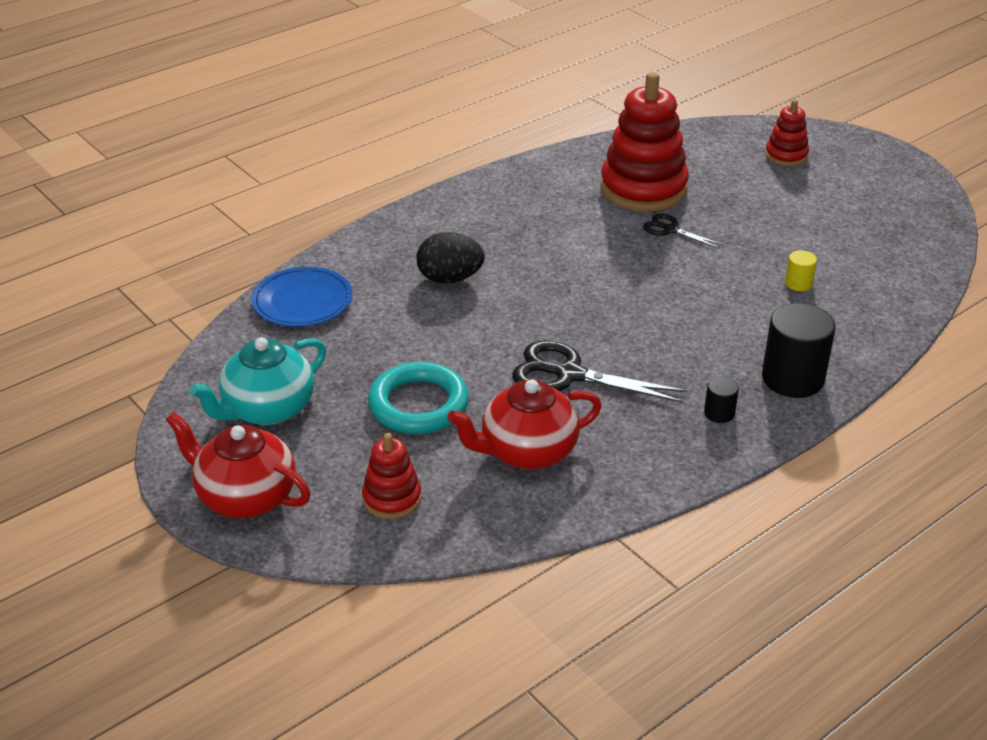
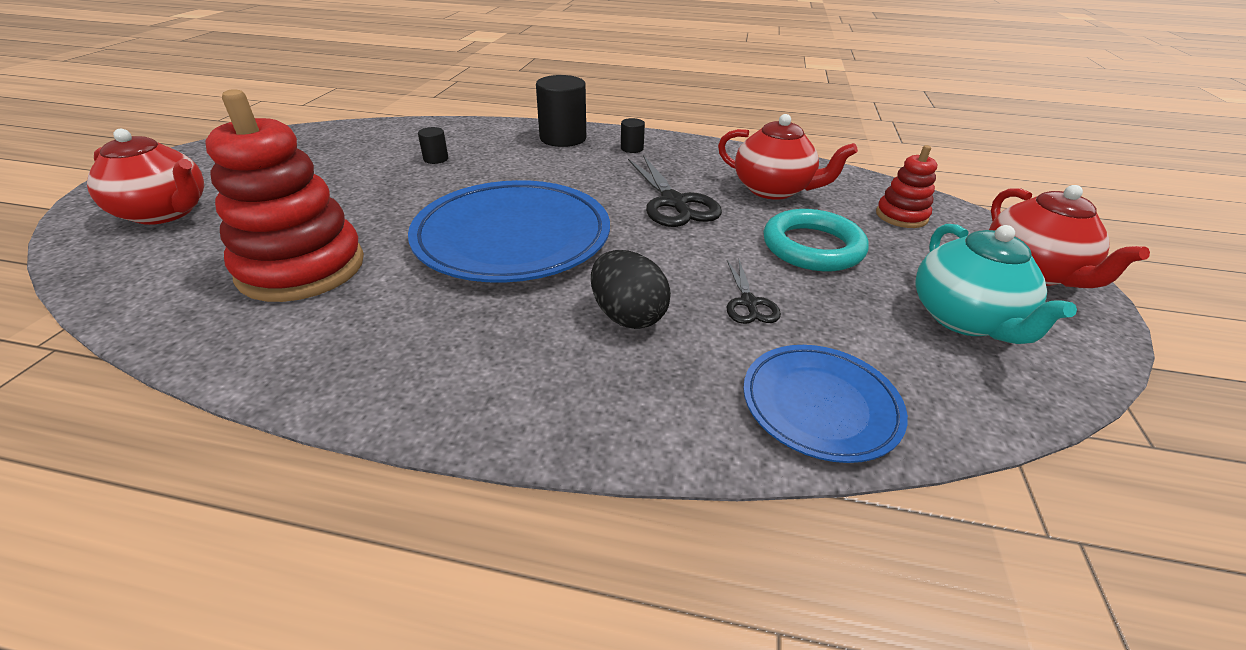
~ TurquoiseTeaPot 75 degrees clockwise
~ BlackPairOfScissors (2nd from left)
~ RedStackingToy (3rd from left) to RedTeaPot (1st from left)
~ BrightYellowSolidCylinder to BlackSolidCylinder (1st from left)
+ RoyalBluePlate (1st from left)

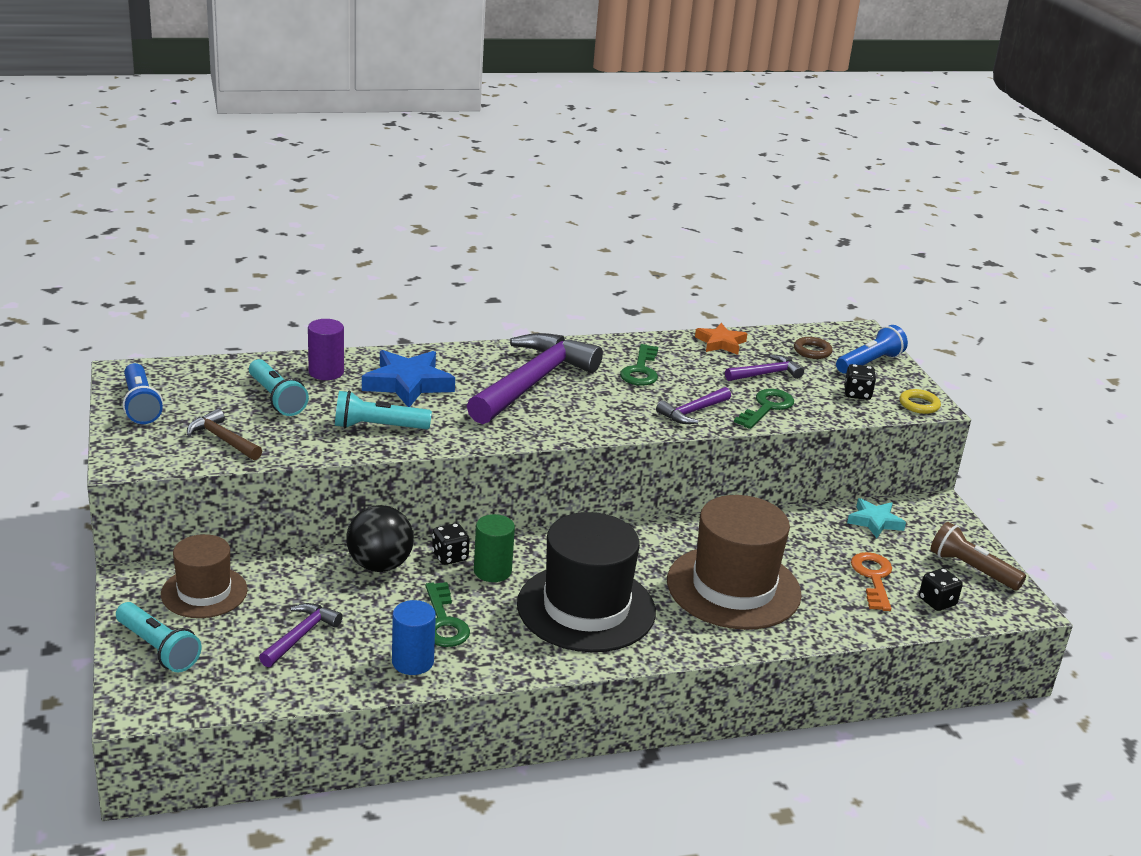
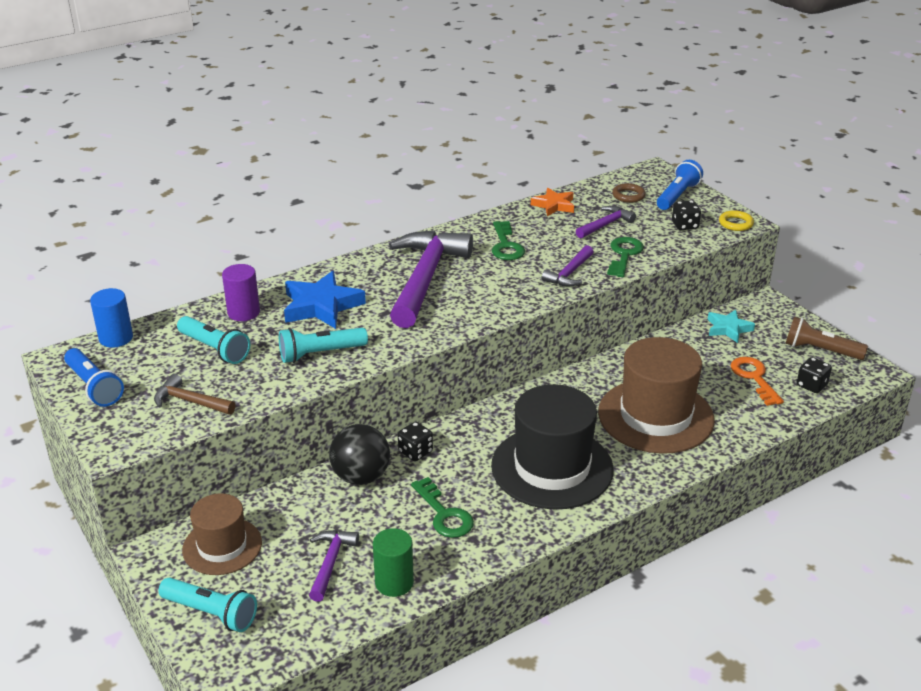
~ RoyalBlueSolidCylinder
~ GreenSolidCylinder

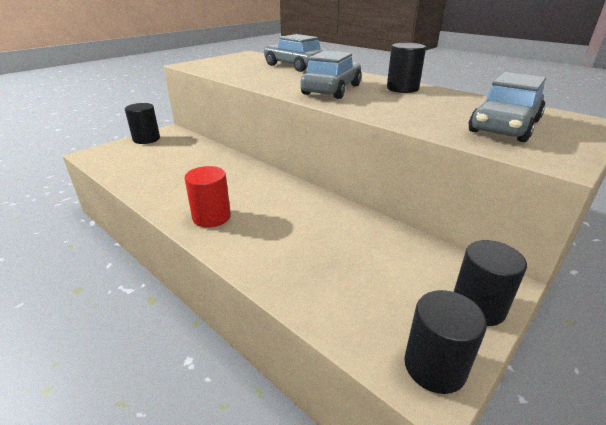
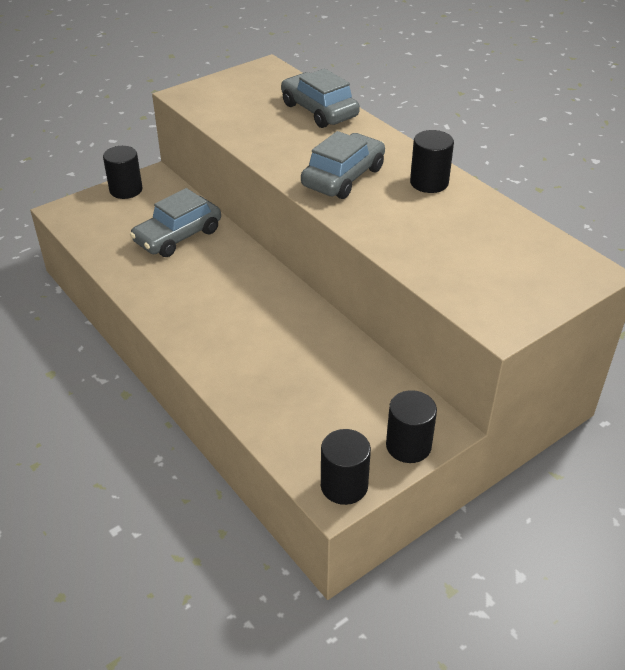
- RedSolidCylinder
~ GrayCar (3rd from left in the first image) to GrayCar (1st from left)

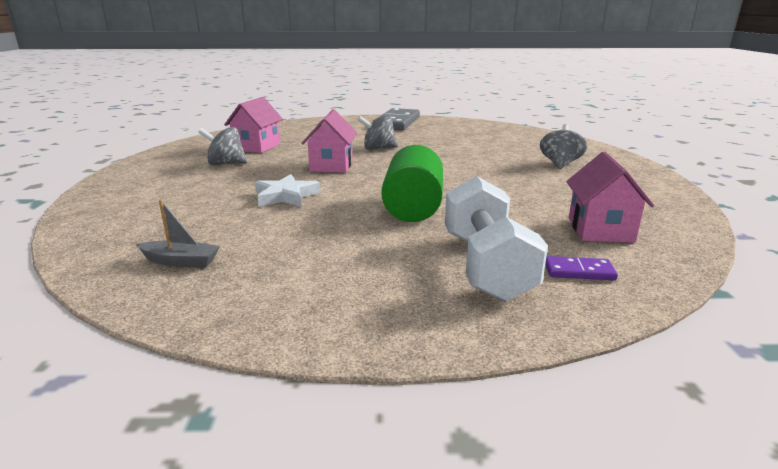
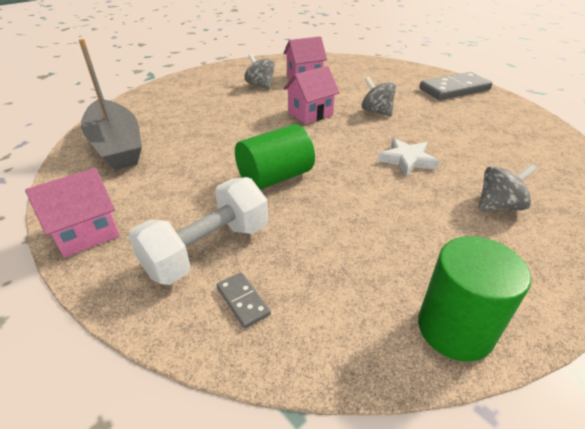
~ GrayBoat x2.43
~ WhiteFivePointedStar
~ RoyalPurpleDominoPiece to GrayDominoPiece (1st from left)
~ RosyHouse (3rd from left in the first image) to RosyHouse (1st from left)
+ GreenSolidCylinder (2nd from left)

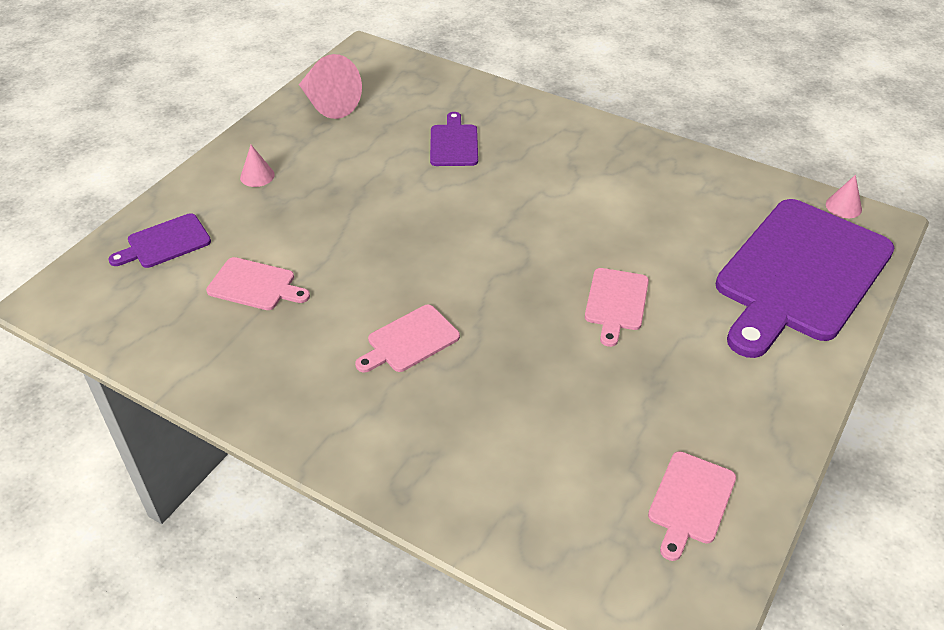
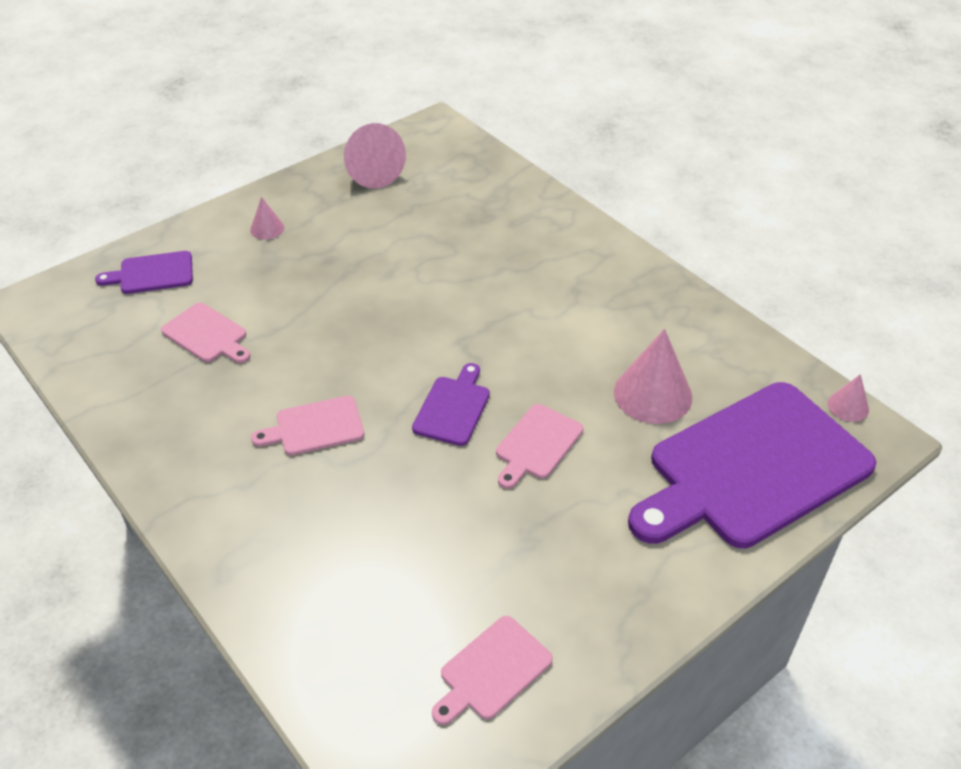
~ RoyalPurpleCuttingBoard (2nd from left)
+ RosyCone (3rd from left)

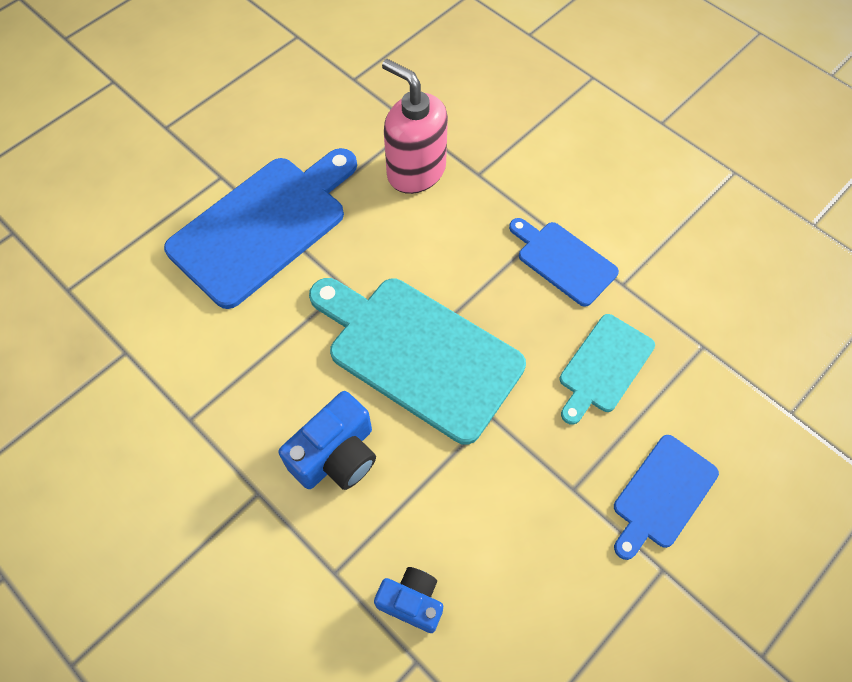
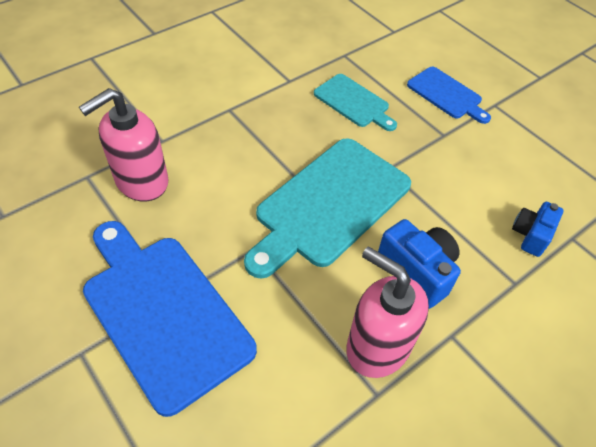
- RoyalBlueCuttingBoard (2nd from left)
+ RosyPumpBottle (2nd from left)

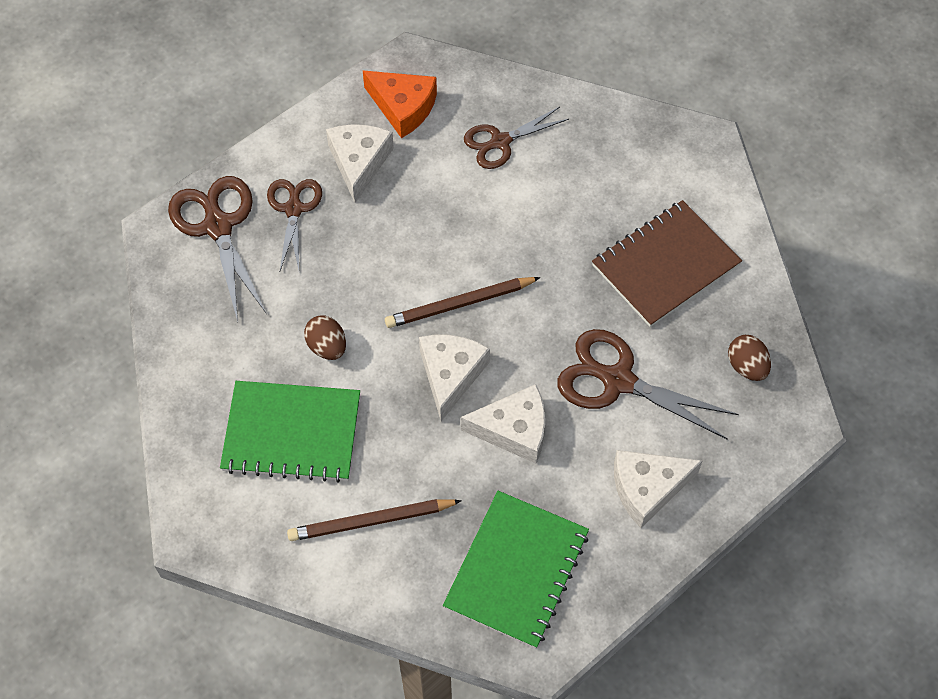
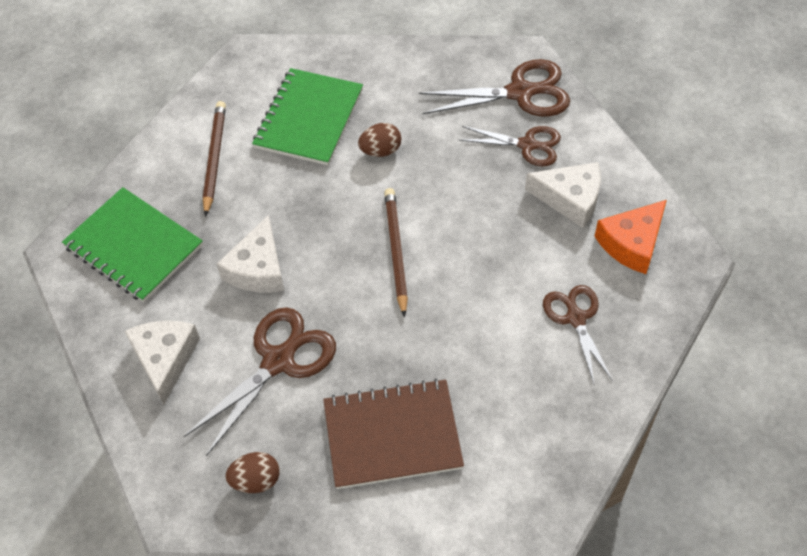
- WhiteCheese (2nd from left)
~ DarkBrownNotepad 75 degrees counterclockwise

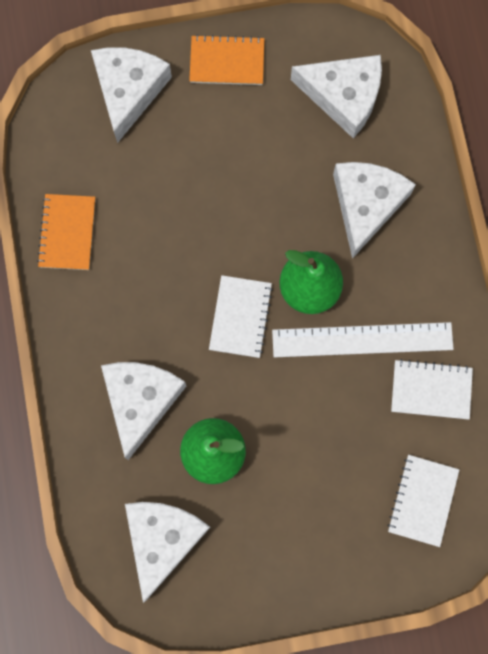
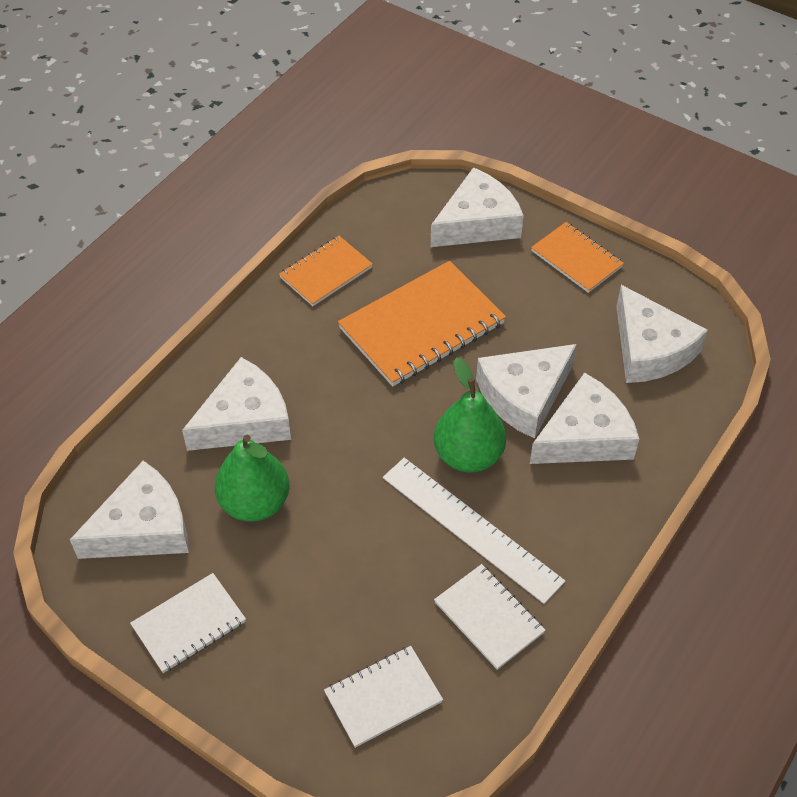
~ WhiteNotepad (1st from left)
+ OrangeNotepad (2nd from left)
+ WhiteCheese (4th from left)

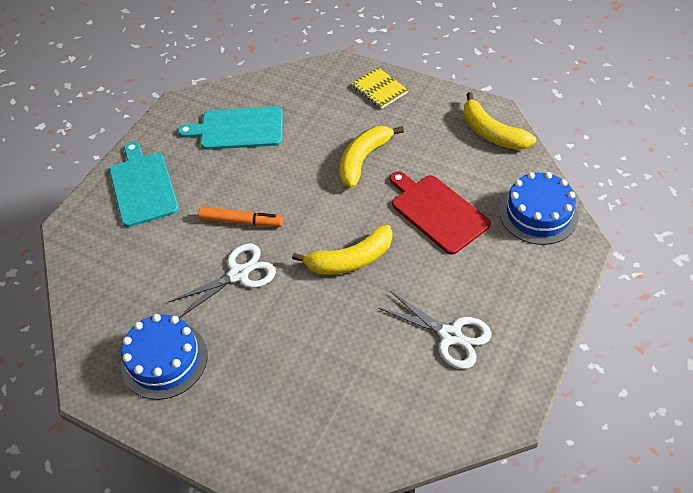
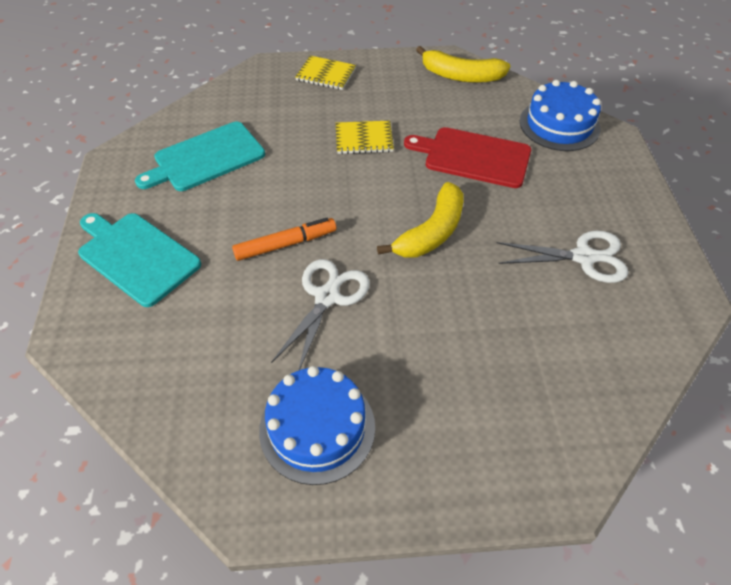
~ BrightYellowToyBanana (2nd from left) to BrightYellowNotepad (2nd from left)

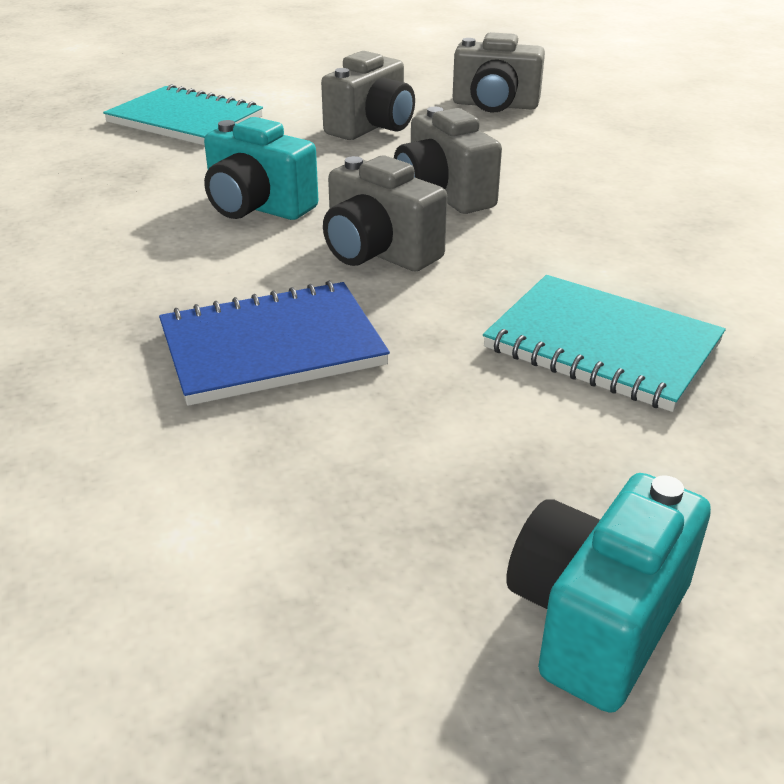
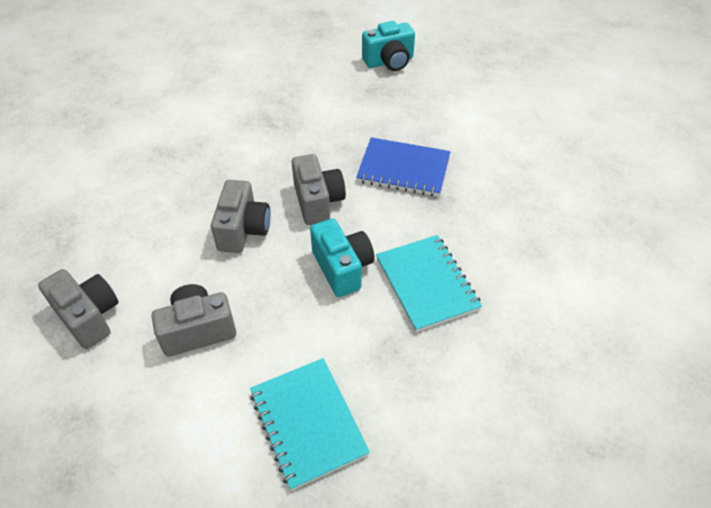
~ TurquoiseNotepad (2nd from left)

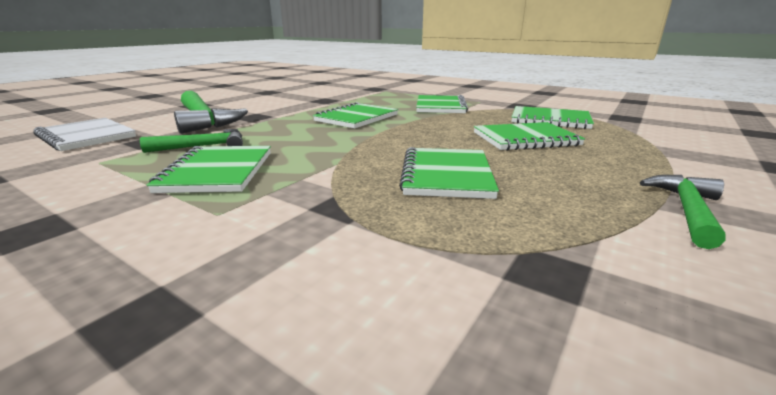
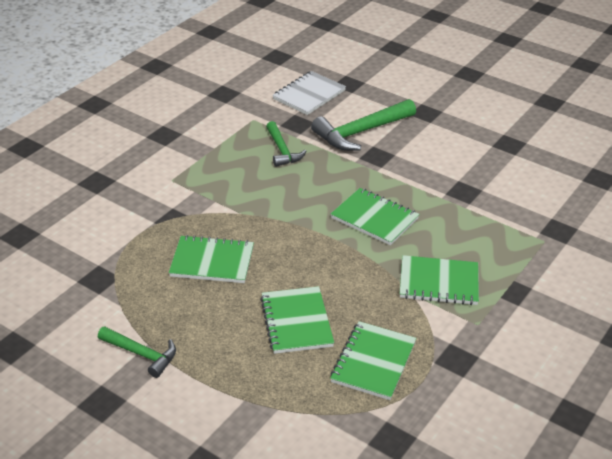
- GreenNotepad (1st from left)

